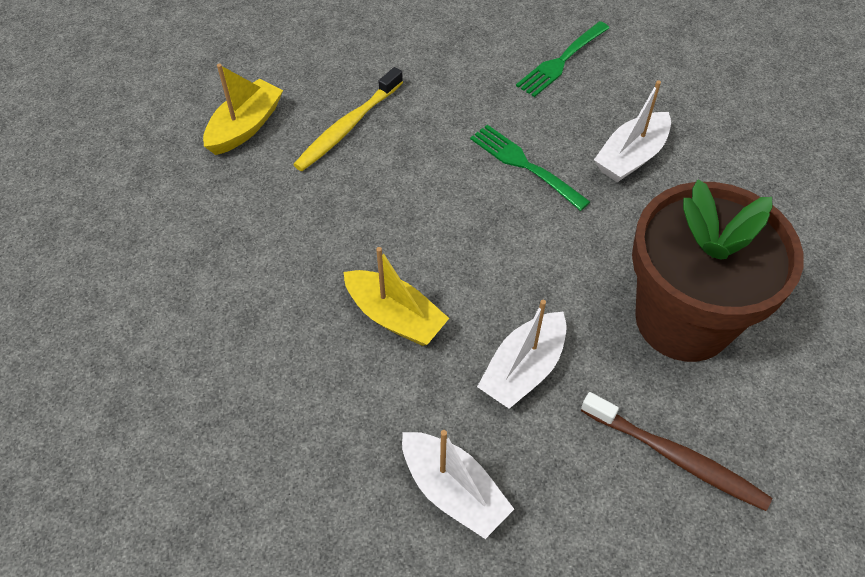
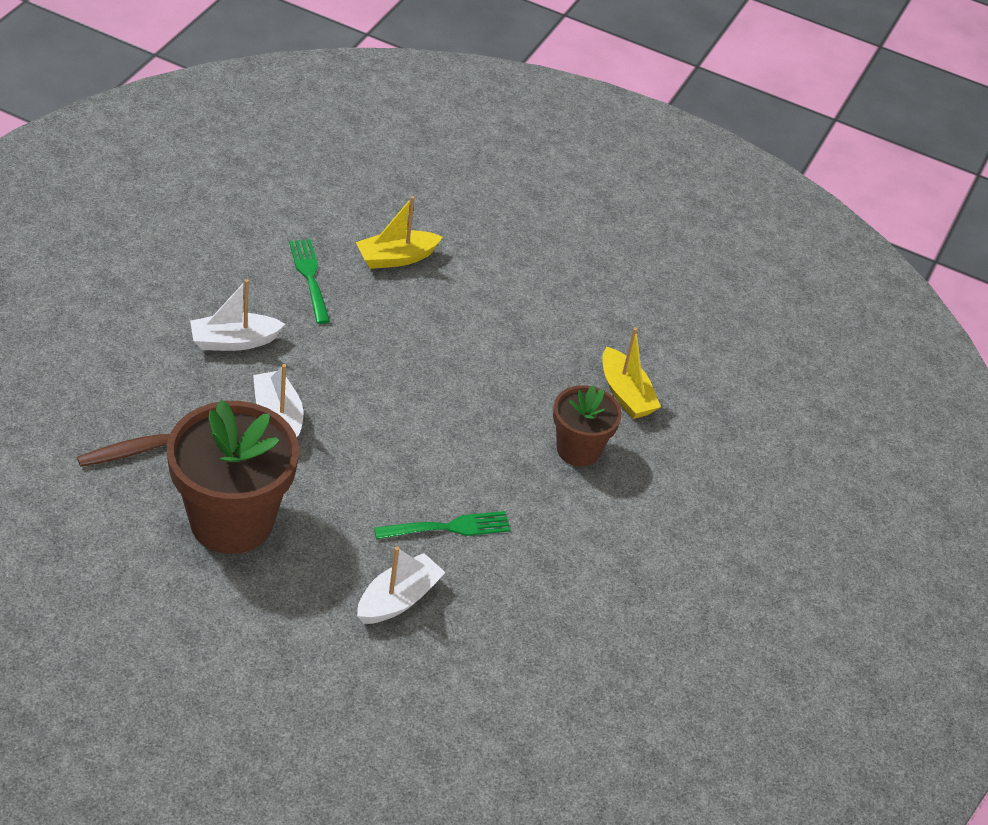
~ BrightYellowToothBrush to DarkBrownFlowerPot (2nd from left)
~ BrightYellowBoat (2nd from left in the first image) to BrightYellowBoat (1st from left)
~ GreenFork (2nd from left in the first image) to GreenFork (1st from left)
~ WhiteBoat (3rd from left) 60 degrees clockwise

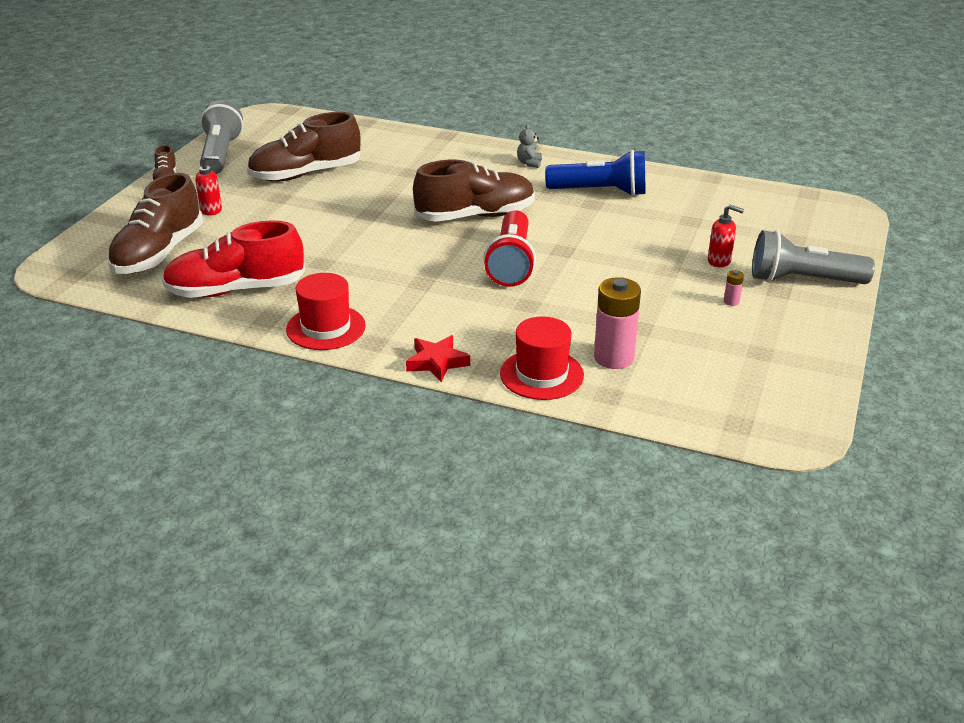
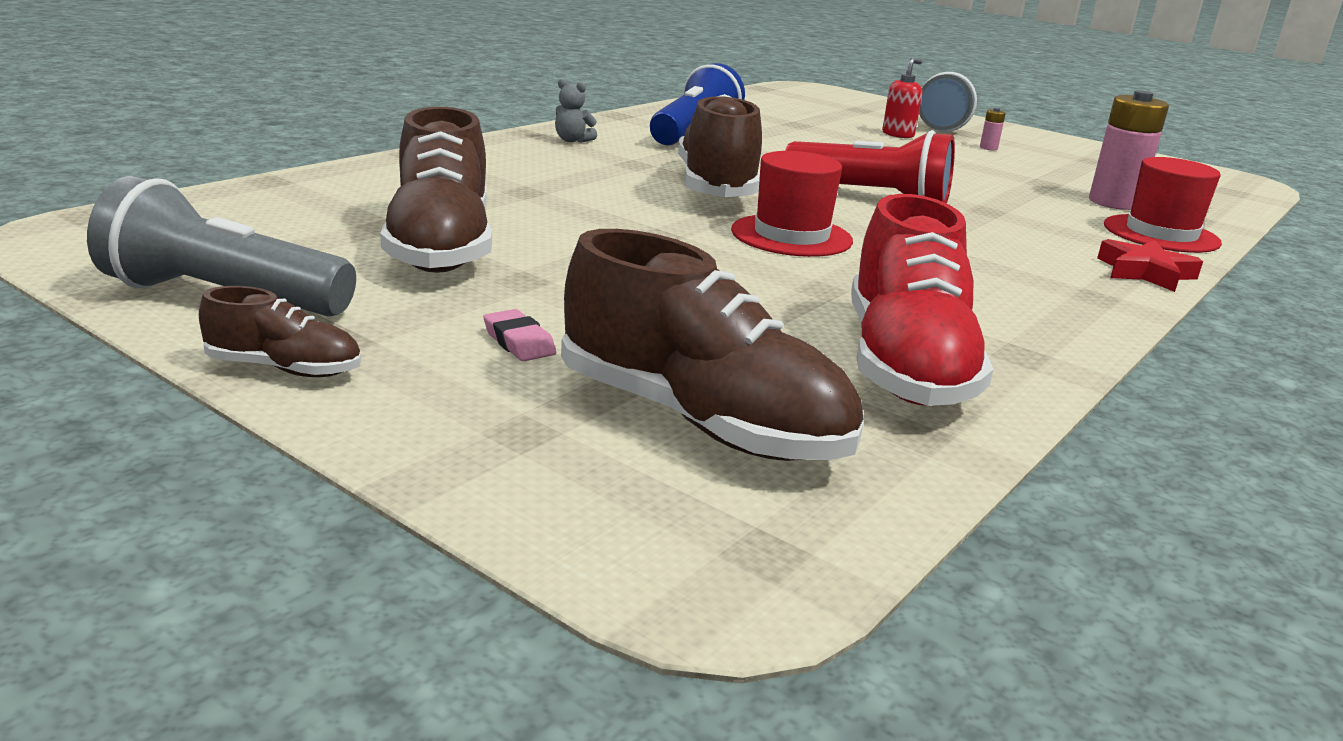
~ RedPumpBottle (1st from left) to RosyEraser
~ RedTopHat (1st from left)

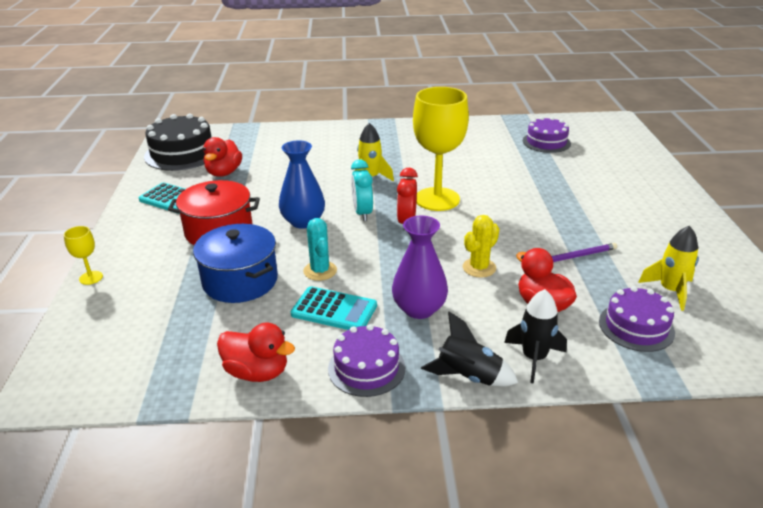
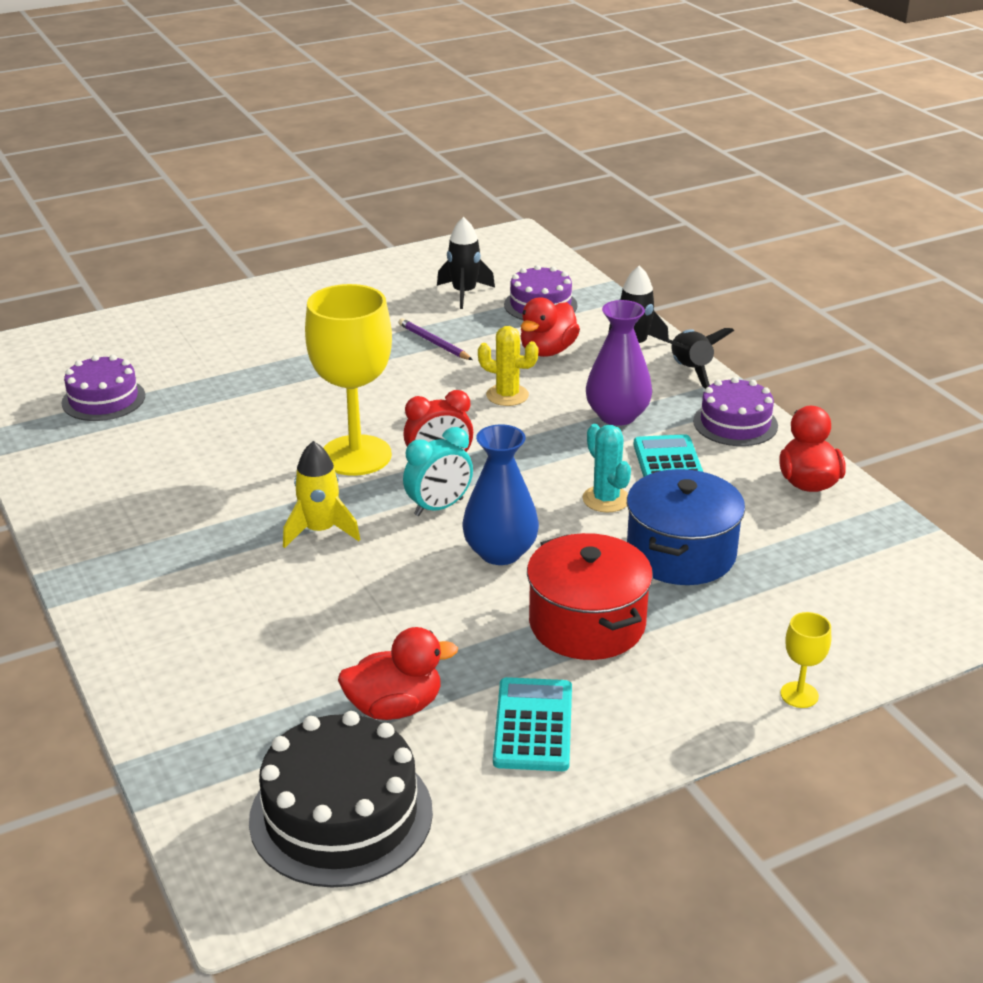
~ TurquoiseSaguaroCactus 75 degrees counterclockwise
~ BrightYellowSpaceship (2nd from left) to BlackSpaceship (1st from left)

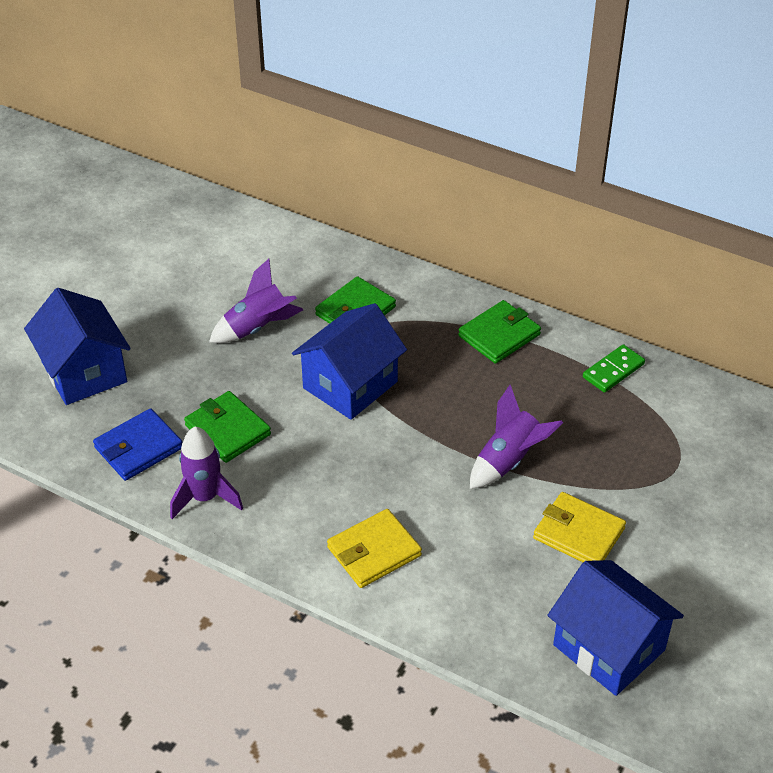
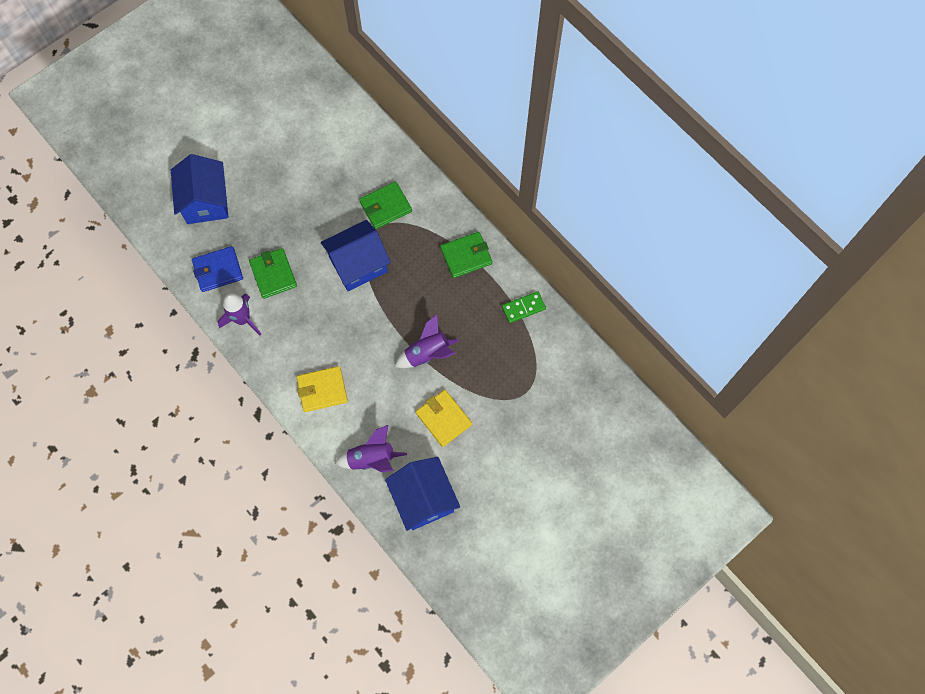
~ RoyalPurpleSpaceship (2nd from left)

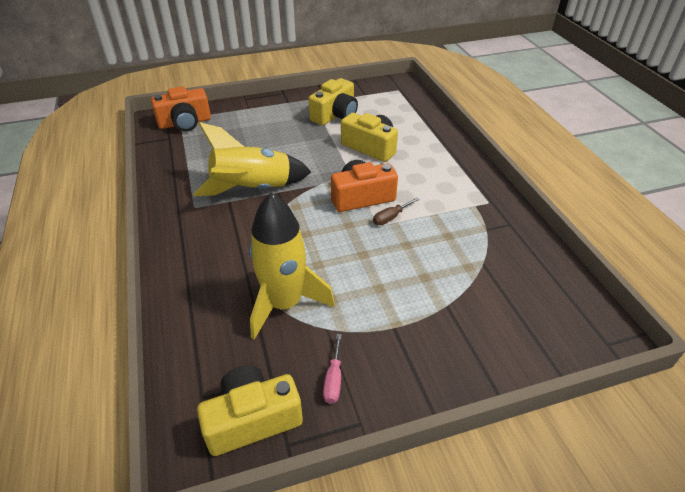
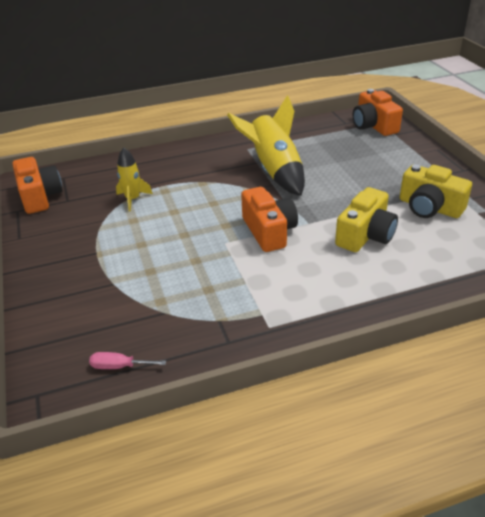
~ BrightYellowCompactCamera (1st from left) to OrangeCompactCamera (1st from left)
~ BrightYellowSpaceship (2nd from left in the first image) x0.53
~ RosyScrewdriver
- DarkBrownScrewdriver

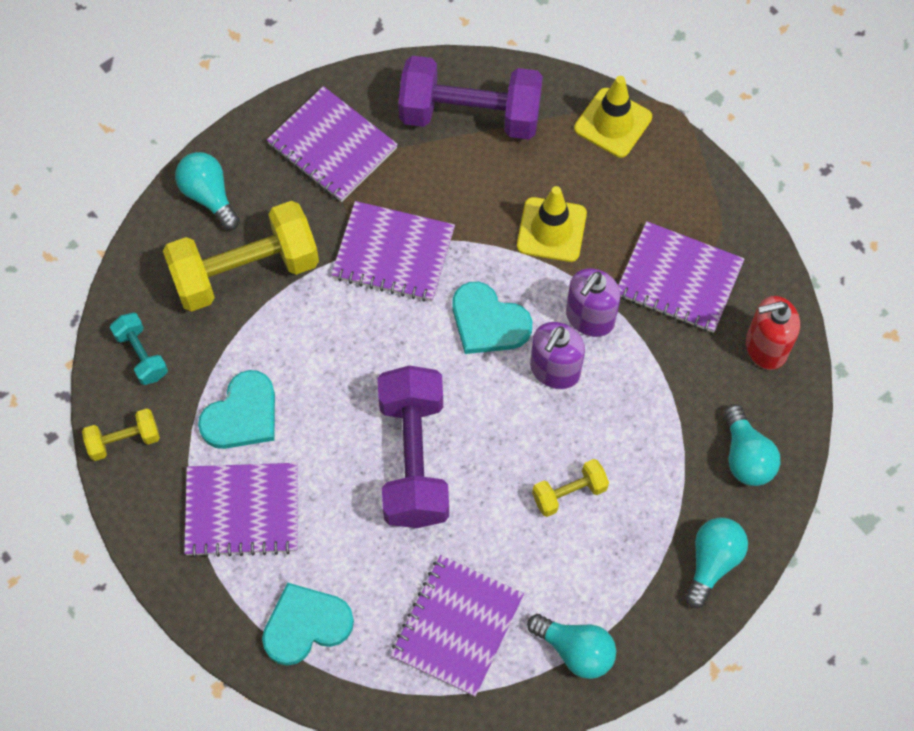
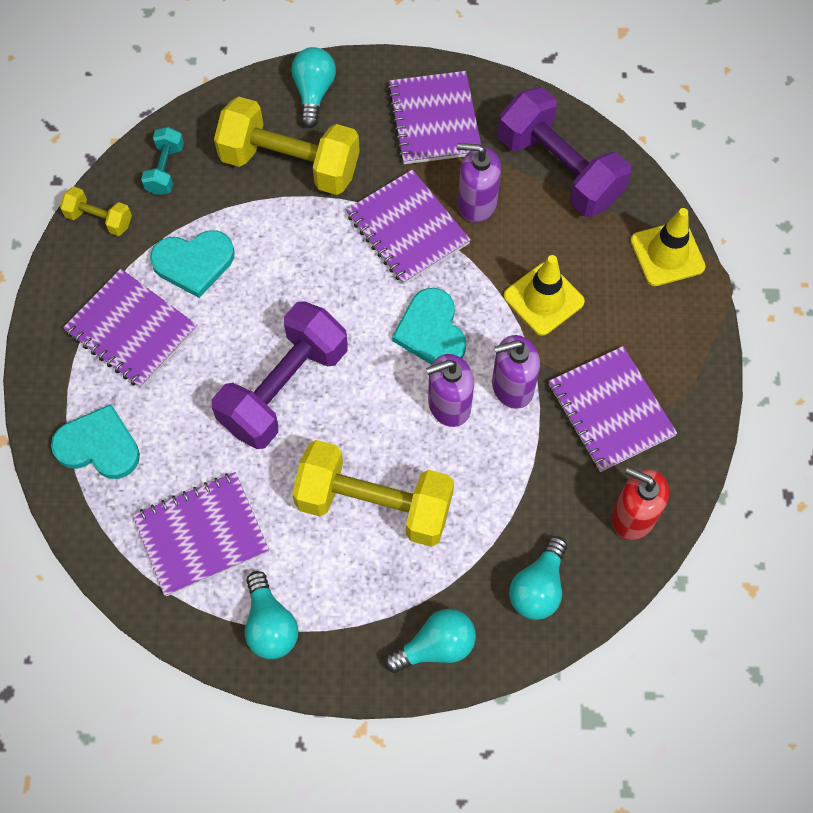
~ BrightYellowDumbbell (3rd from left) x2.09
+ RoyalPurplePumpBottle (2nd from left)

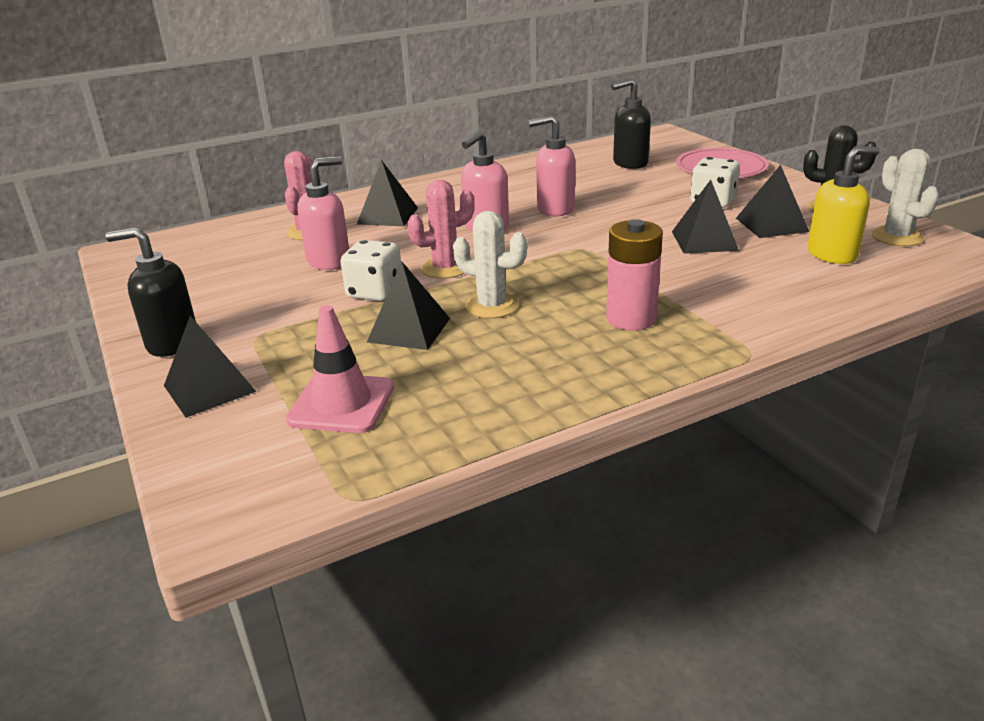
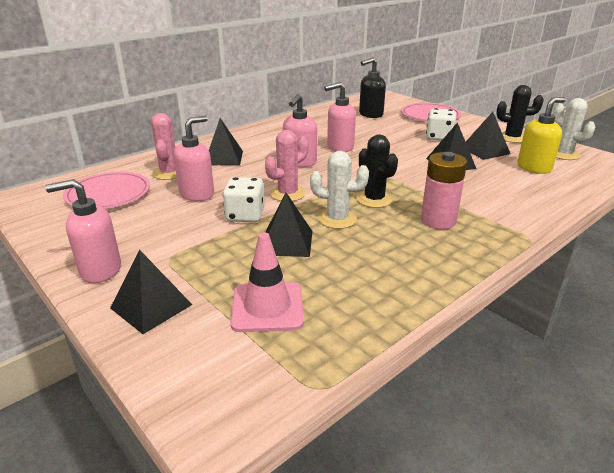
~ BlackPumpBottle (1st from left) to RosyPumpBottle (1st from left)
+ RosyPlate (1st from left)
+ BlackSaguaroCactus (1st from left)

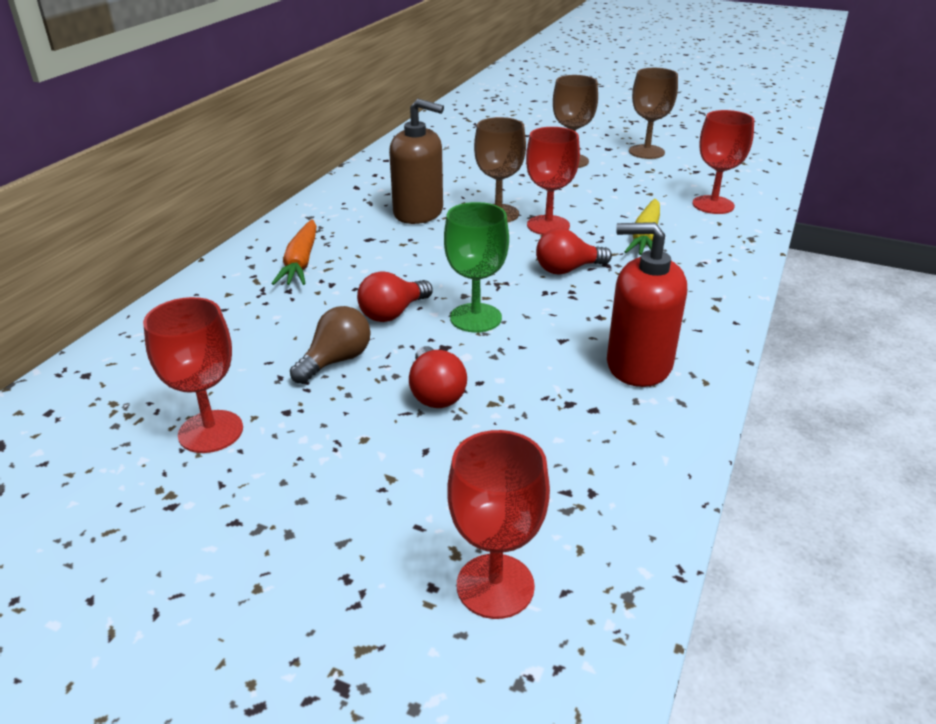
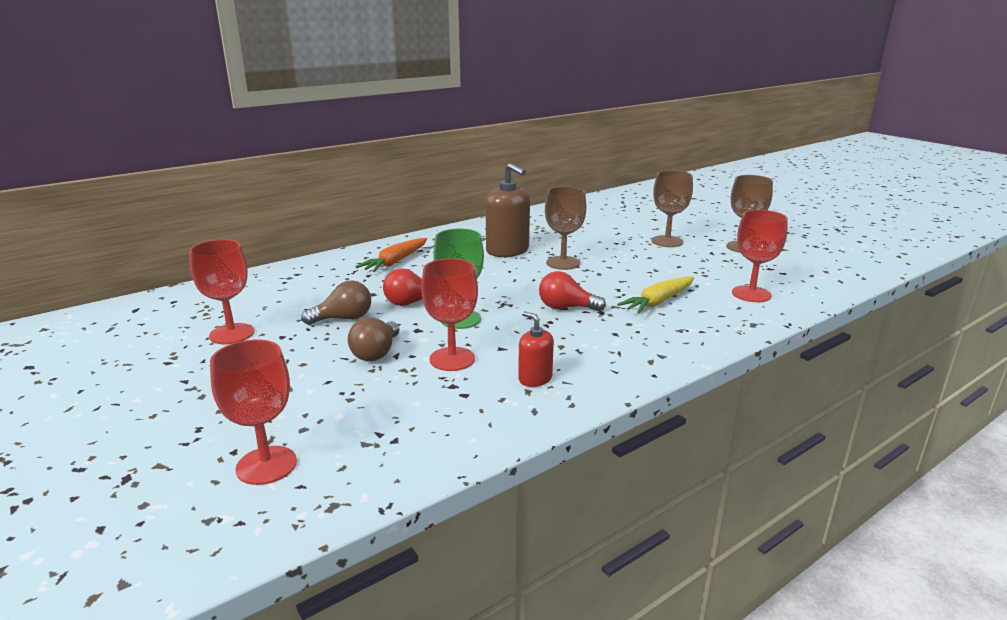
~ RedLightBulb (2nd from left) to DarkBrownLightBulb (2nd from left)
~ RedWineGlass (3rd from left)
~ RedPumpBottle x0.54

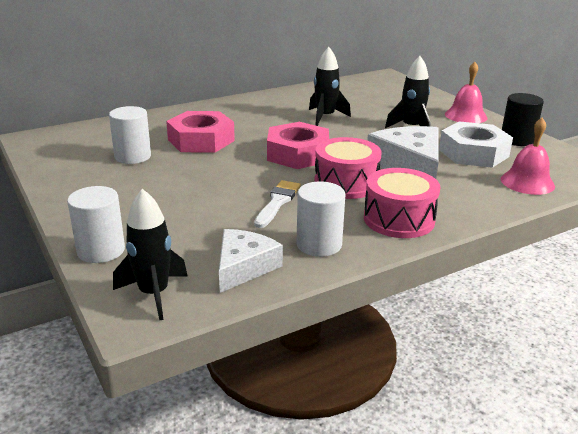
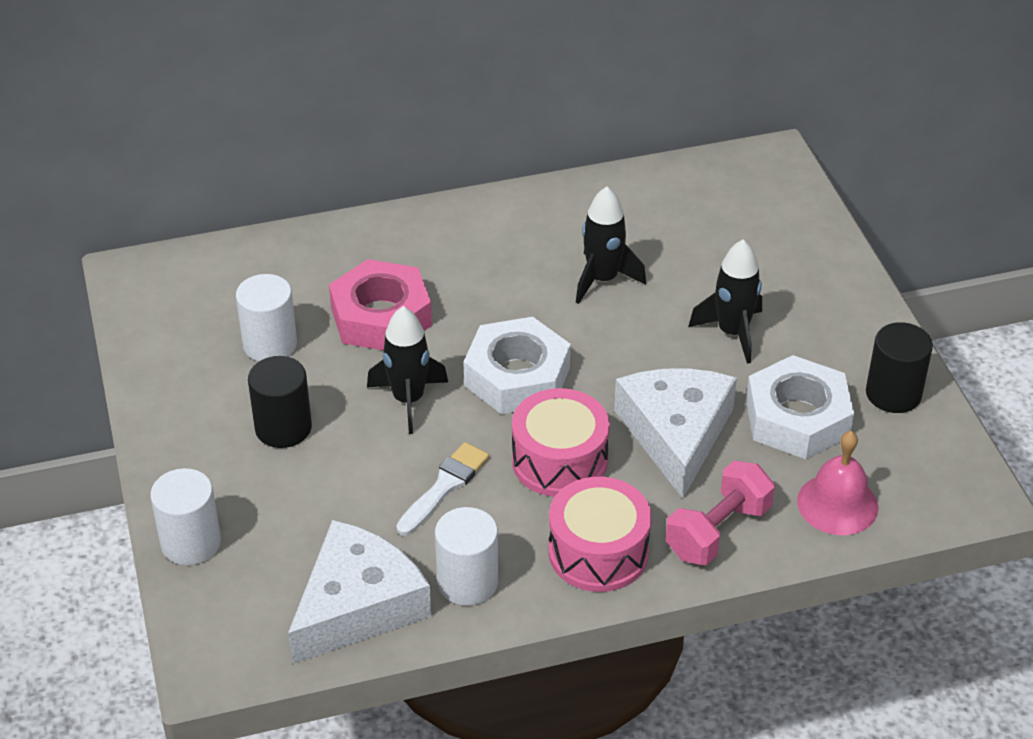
~ BlackSpaceship (1st from left)
~ WhiteCheese (1st from left) x1.53
~ RosyHexNut (2nd from left) to WhiteHexNut (1st from left)
- RosySchoolBell (1st from left)
+ BlackSolidCylinder (1st from left)
+ RosyDumbbell

